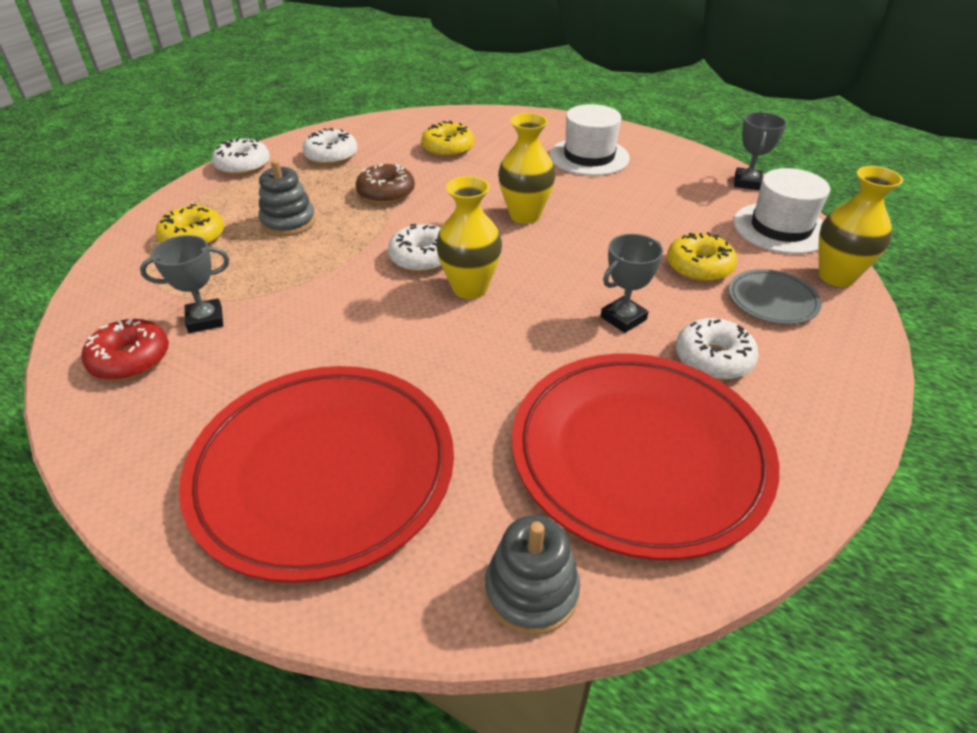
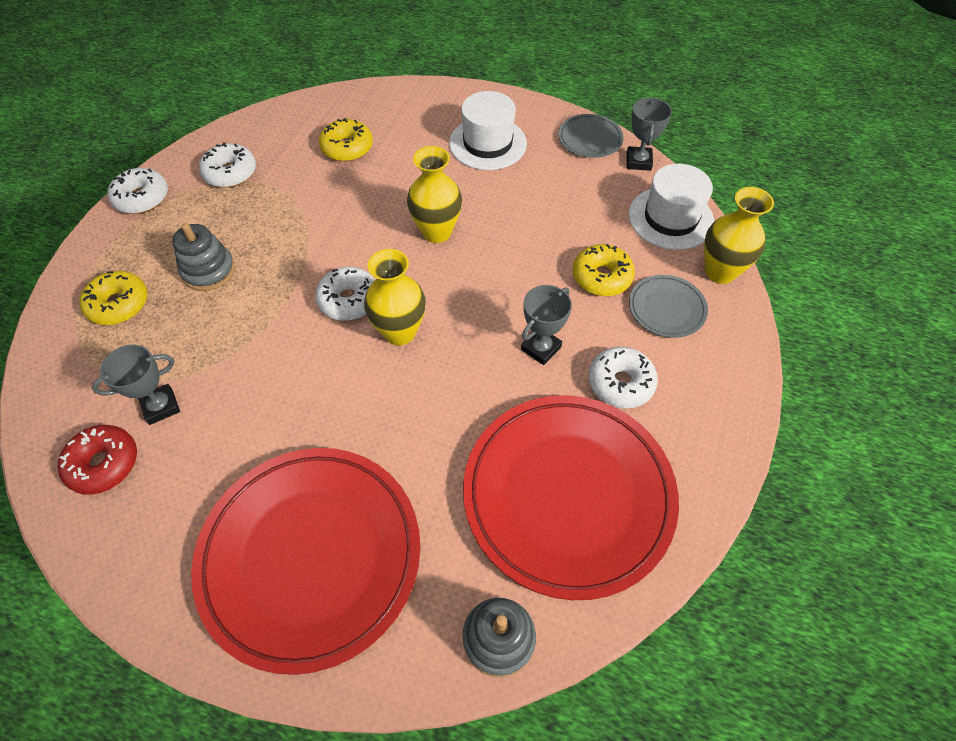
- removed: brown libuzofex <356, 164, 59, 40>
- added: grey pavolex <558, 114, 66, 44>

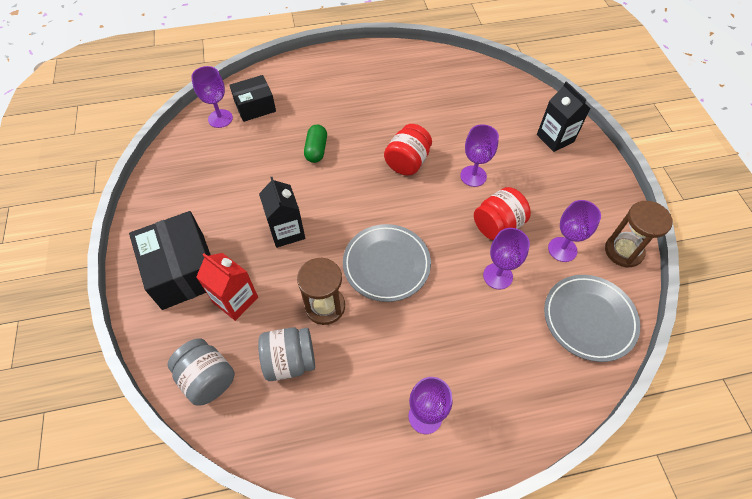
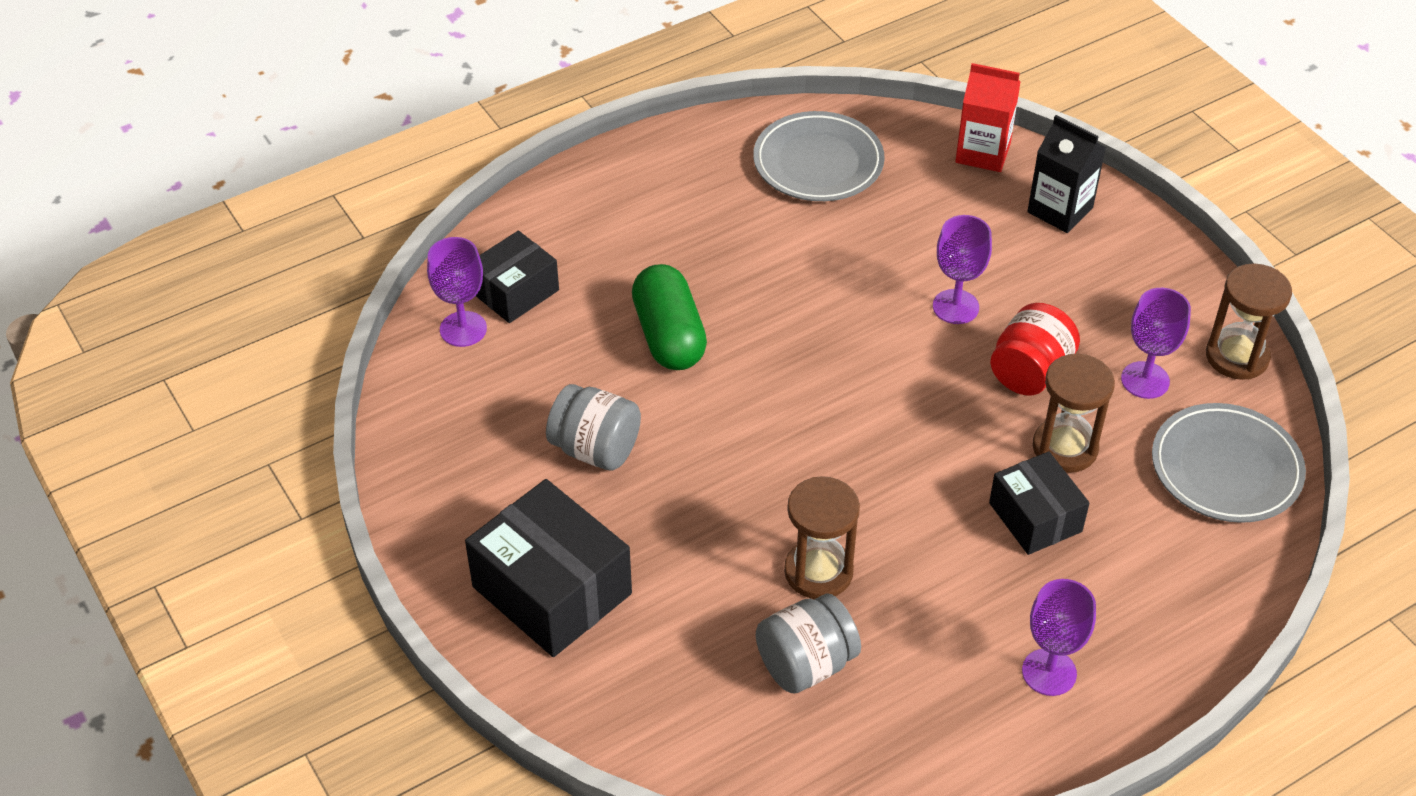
- removed: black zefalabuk <259, 177, 46, 71>
- removed: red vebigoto <384, 124, 48, 51>
- added: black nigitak <989, 451, 101, 104>
- moved: grey vebigoto <168, 338, 67, 68> to <546, 384, 95, 87>
- moved: red zefalabuk <196, 253, 62, 68> to <955, 63, 66, 109>
- moved: grey pavolex <343, 224, 88, 78> to <753, 111, 132, 90>
- replaced: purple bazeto <483, 228, 47, 61> to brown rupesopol <1033, 353, 82, 120>
- resized: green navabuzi <304, 125, 23, 38> = <632, 264, 75, 106> x1.56

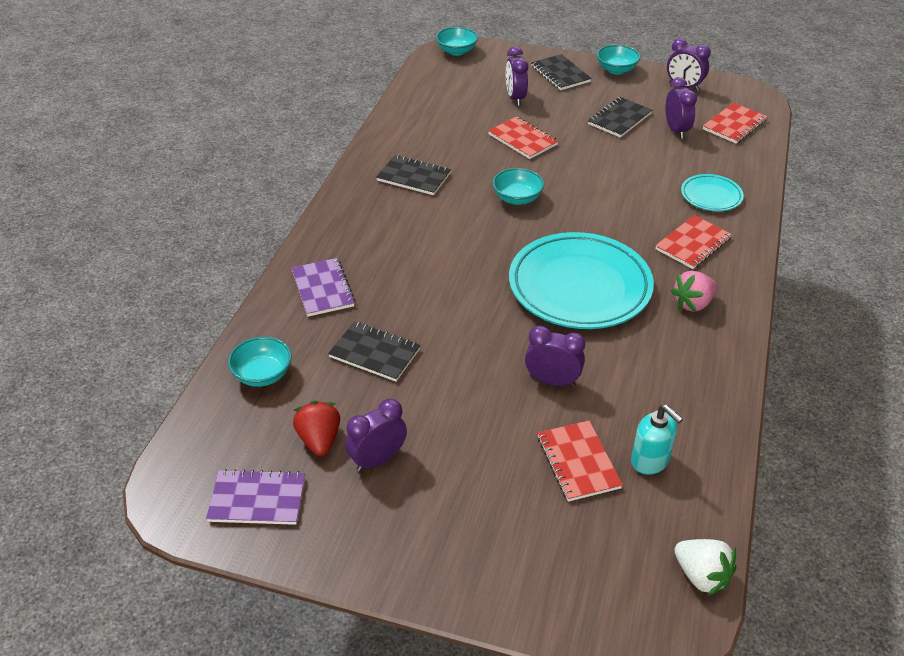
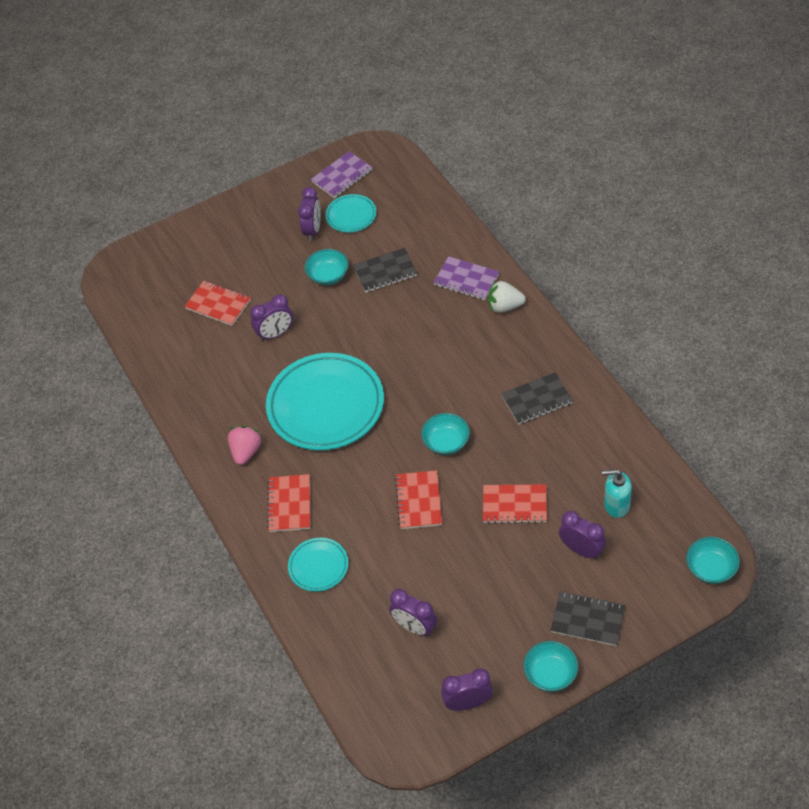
- removed: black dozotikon <588, 97, 64, 41>
- moved: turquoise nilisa <228, 336, 64, 51> to <305, 249, 44, 36>
- moved: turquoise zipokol <631, 405, 52, 70> to <602, 470, 30, 48>
- moved: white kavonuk <674, 539, 63, 57> to <488, 280, 38, 33>
- moved: red dozotikon <703, 103, 65, 41> to <395, 470, 47, 59>
- replaced: red kavonuk <293, 400, 47, 56> to turquoise pavolex <326, 194, 50, 39>

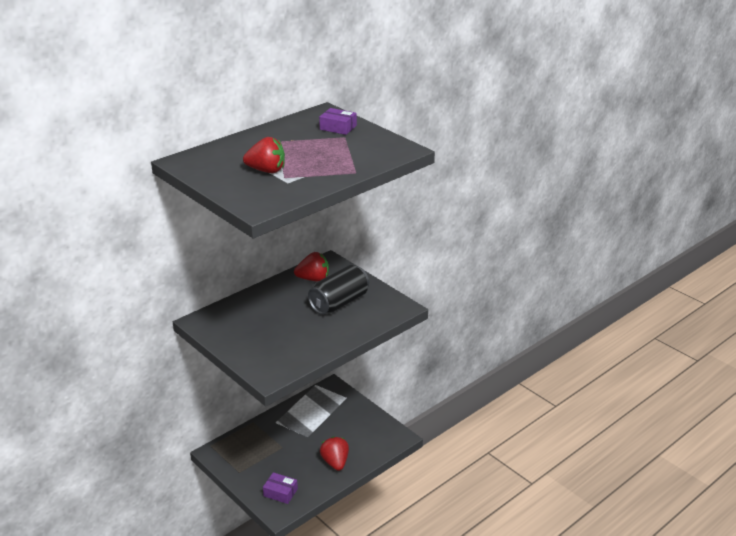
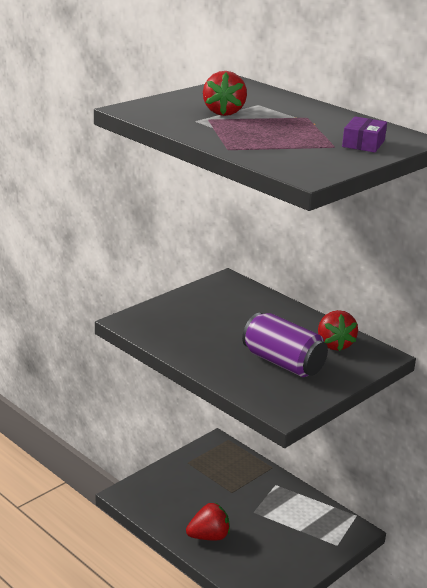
- removed: purple nigitak <263, 472, 35, 32>
- recoloured: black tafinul <308, 265, 61, 49> to purple tafinul <242, 313, 86, 64>

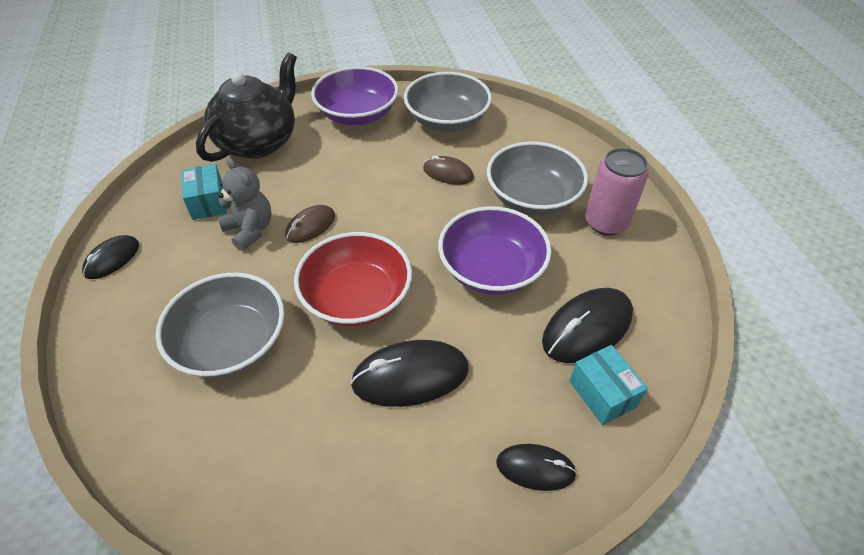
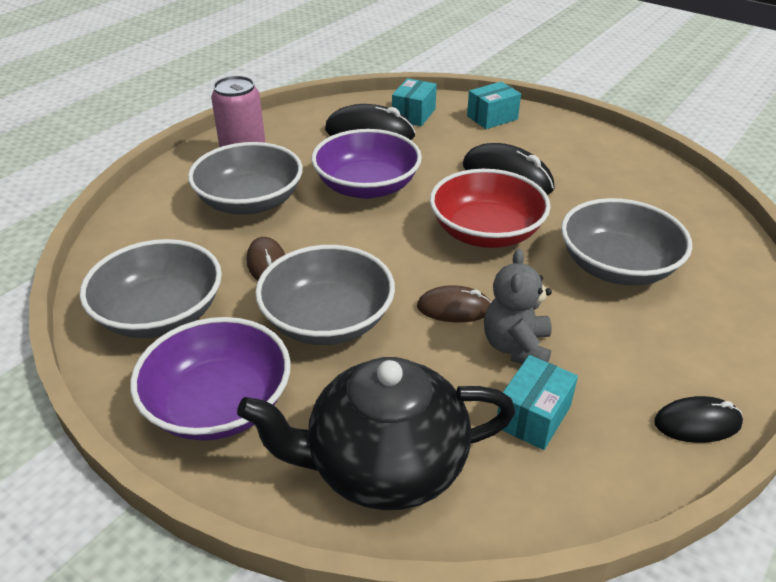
- added: grey nilisa <255, 245, 140, 100>
- replaced: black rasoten <496, 444, 81, 47> to turquoise nigitak <467, 82, 54, 47>

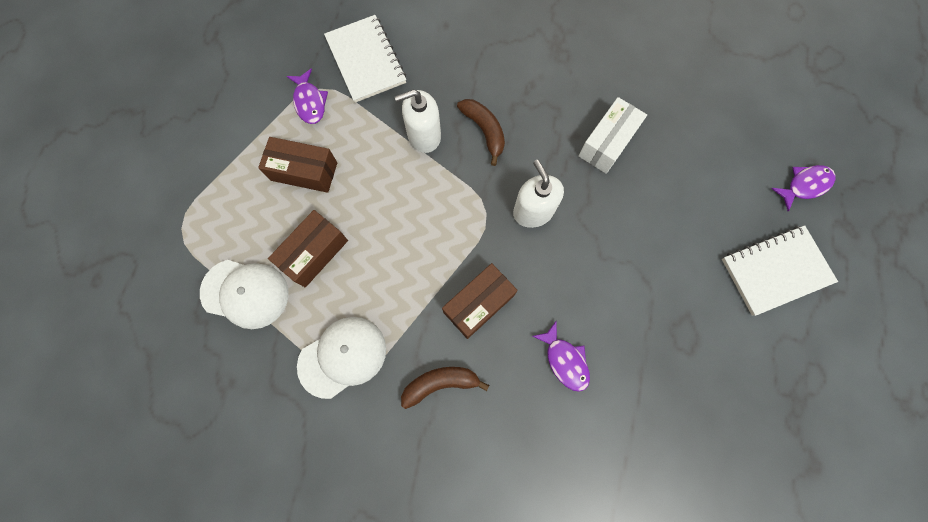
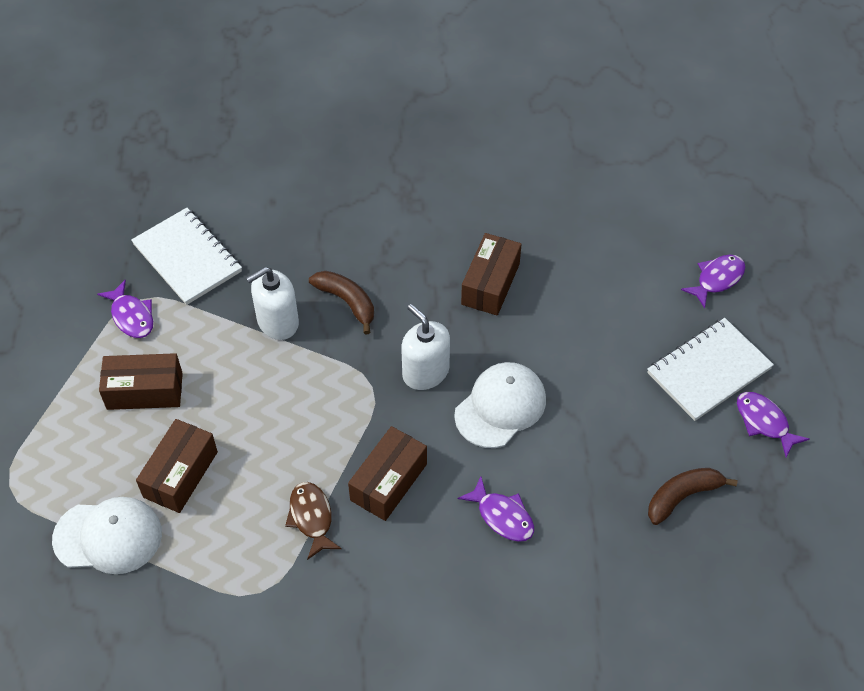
- added: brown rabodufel <285, 482, 57, 78>
- added: purple rabodufel <737, 392, 72, 65>
- moved: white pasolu <297, 317, 89, 82> to <454, 362, 92, 86>
- moved: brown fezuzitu <401, 367, 88, 42> to <648, 468, 90, 57>
- recoloured: white nigitak <578, 97, 69, 77> to brown nigitak <461, 233, 61, 83>

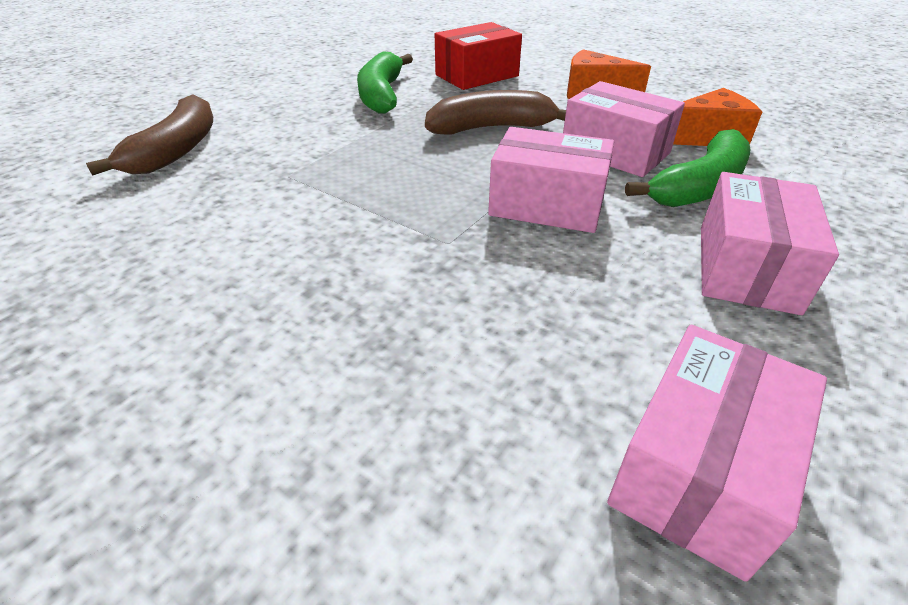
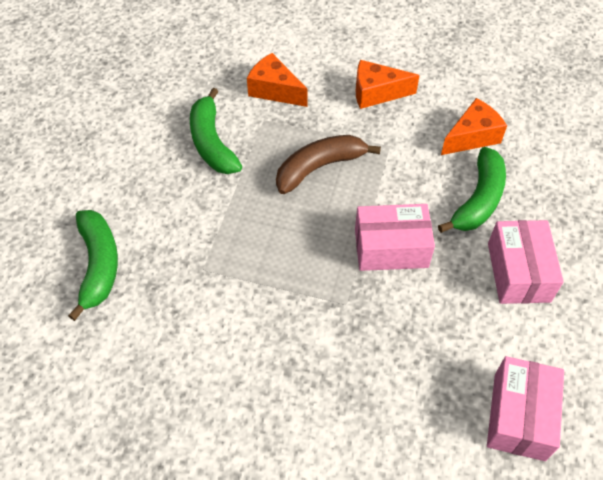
- removed: pink nigitak <563, 81, 122, 96>
- replaced: red nigitak <435, 22, 87, 68> to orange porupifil <247, 53, 61, 54>
- recoloured: brown fezuzitu <86, 94, 127, 82> to green fezuzitu <68, 210, 50, 111>

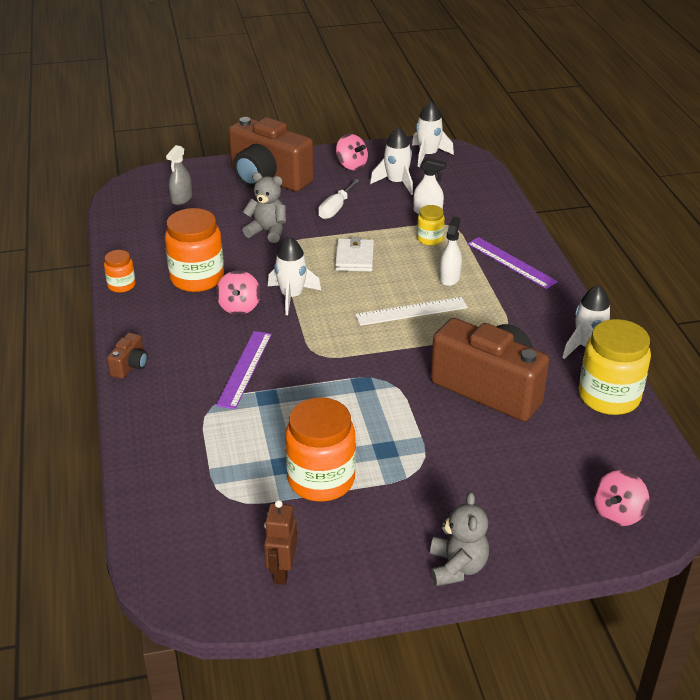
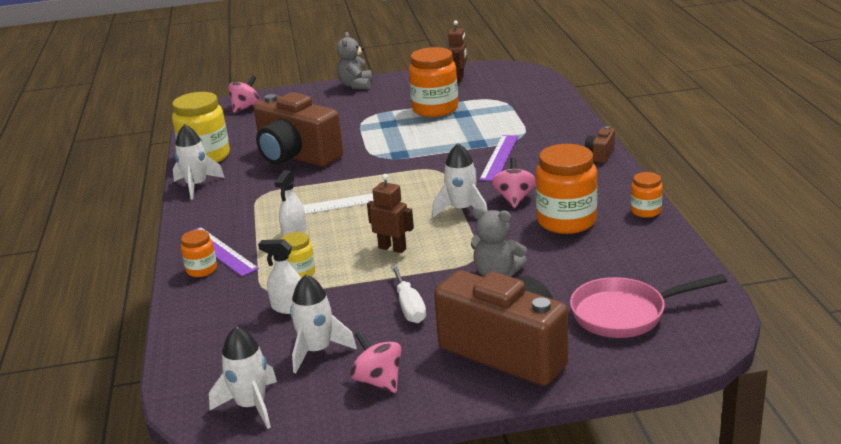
- added: orange vebigoto <181, 230, 36, 47>
- replaced: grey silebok <166, 145, 26, 60> to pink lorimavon <570, 274, 157, 64>
- replaced: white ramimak <335, 237, 39, 35> to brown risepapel <367, 174, 47, 79>
- turned: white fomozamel <318, 179, 42, 40> = <391, 265, 35, 58> 135 degrees clockwise

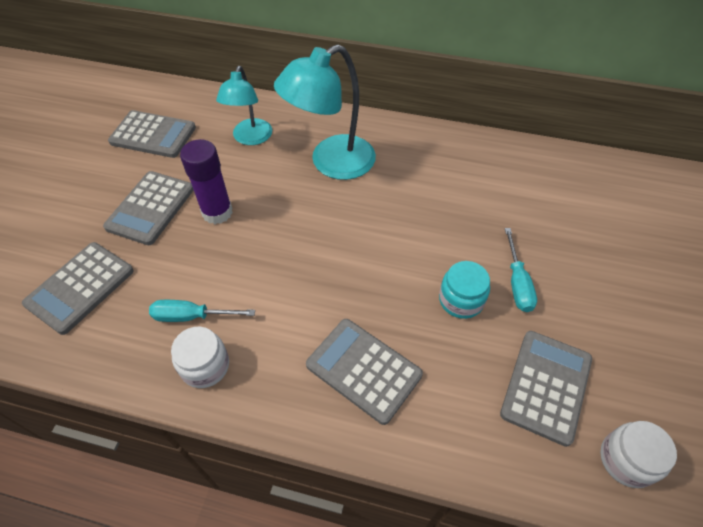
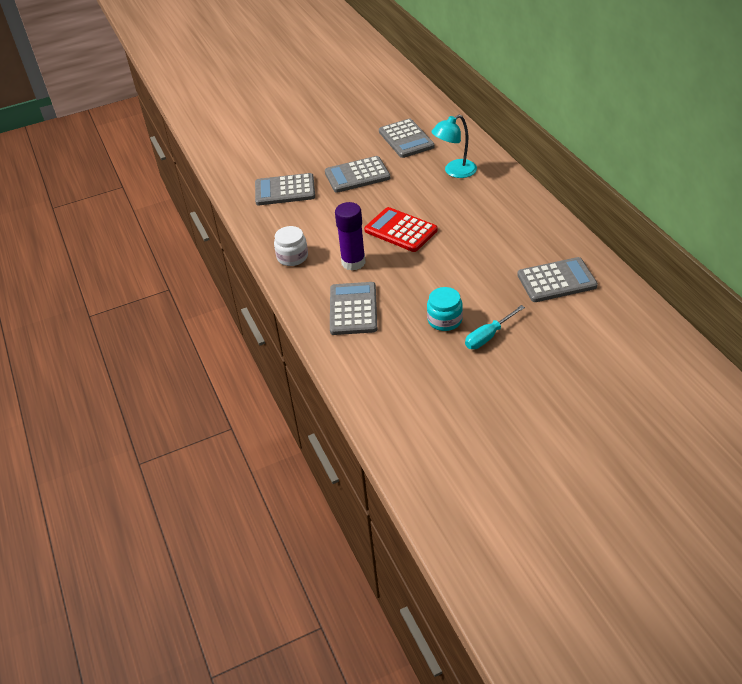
- removed: turquoise fomozamel <149, 300, 106, 22>
- removed: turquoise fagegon <274, 45, 102, 135>
- removed: white vebigoto <600, 421, 77, 67>
- added: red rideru <364, 207, 74, 45>
- moved: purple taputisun <180, 139, 53, 85> to <335, 202, 31, 69>
- moved: grey rideru <500, 331, 92, 116> to <517, 257, 81, 45>

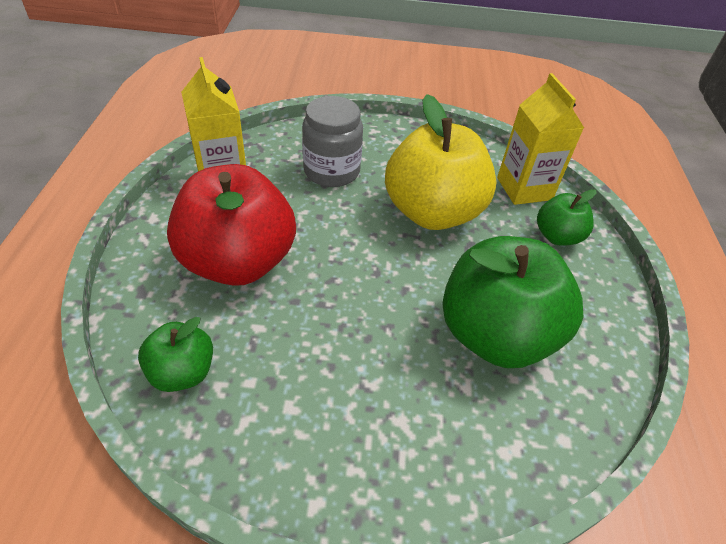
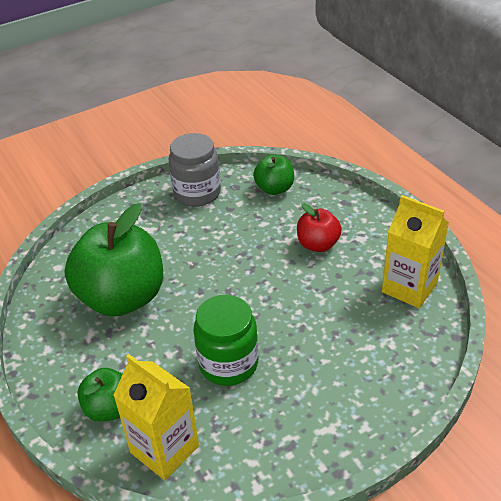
- moved: grey vebigoto <302, 96, 61, 91> to <168, 133, 53, 73>
- replaced: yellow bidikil <385, 94, 111, 136> to green vebigoto <193, 295, 65, 91>
- resized: red bidikil <167, 164, 129, 122> = <297, 203, 45, 49> x0.50

